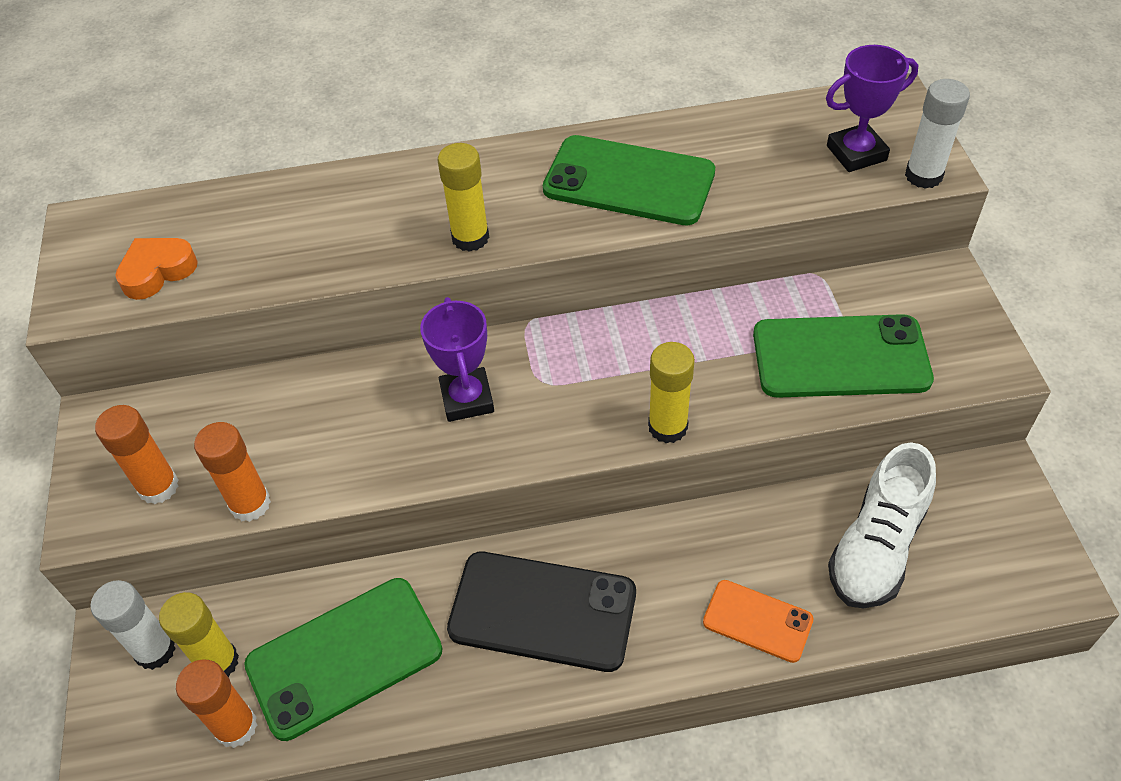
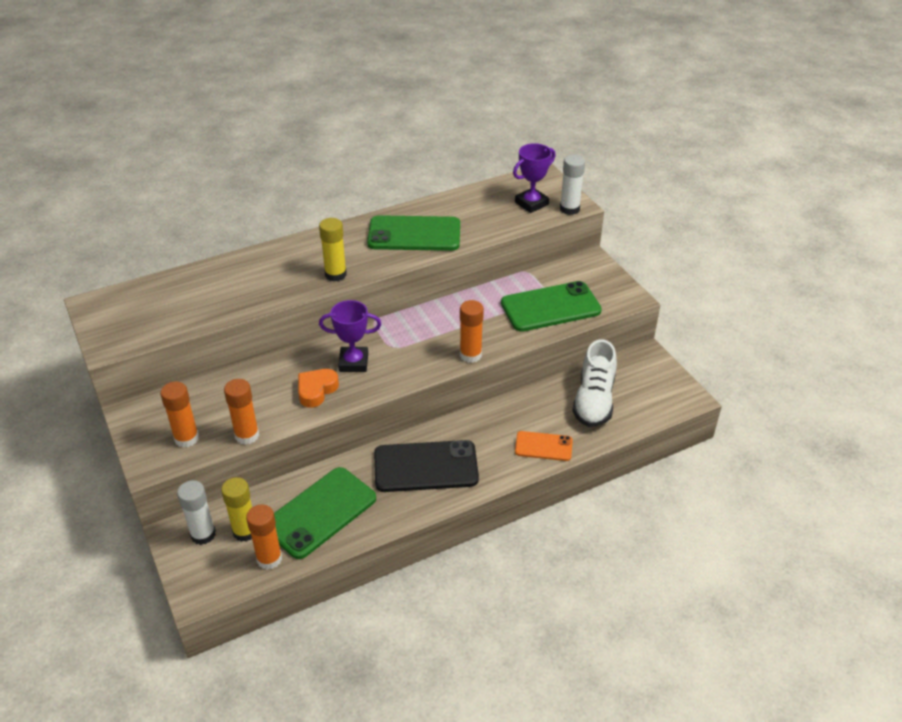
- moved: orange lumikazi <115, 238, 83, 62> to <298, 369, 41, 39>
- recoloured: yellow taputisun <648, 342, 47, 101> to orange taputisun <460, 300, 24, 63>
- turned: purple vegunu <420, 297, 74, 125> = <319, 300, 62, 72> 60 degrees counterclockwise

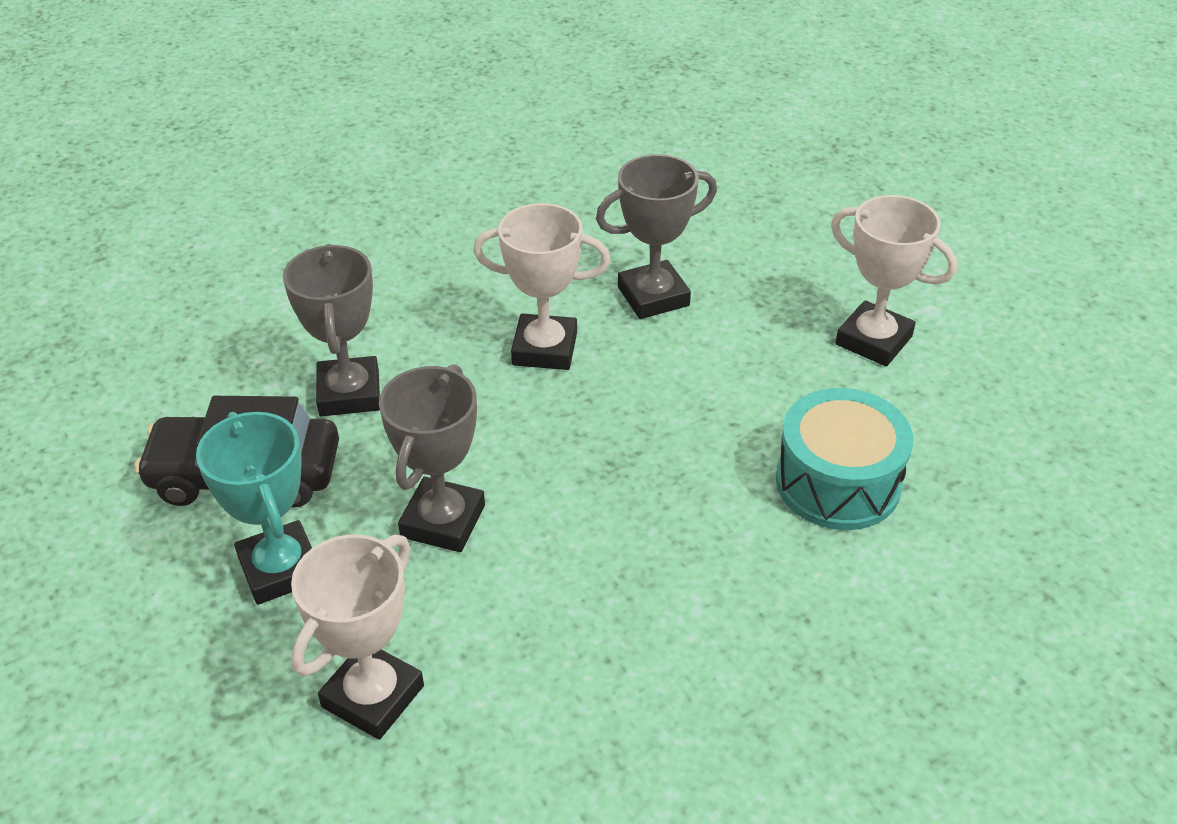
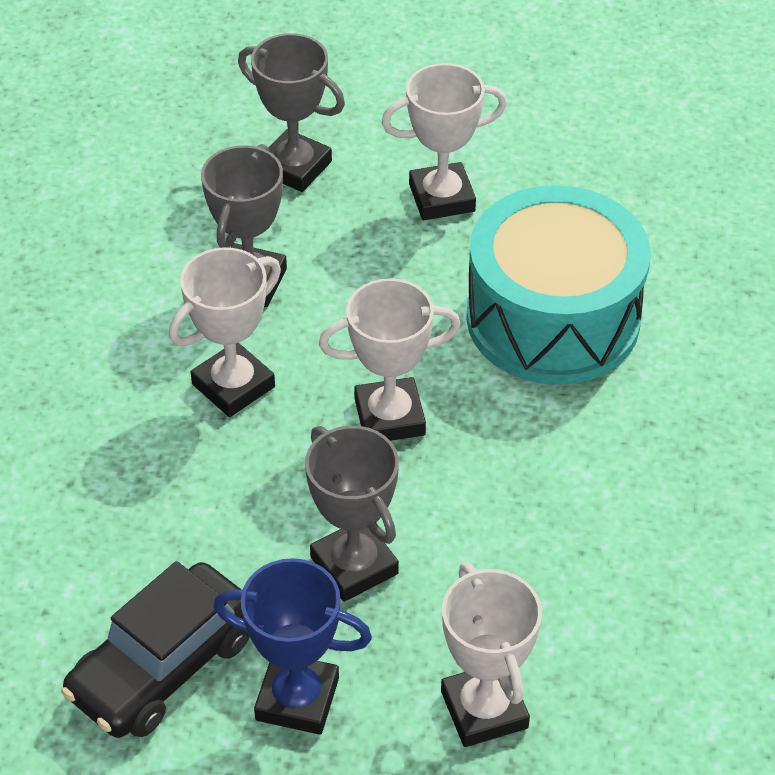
- added: white vegunu <319, 278, 142, 163>
- moved: grey vegunu <283, 244, 97, 172> to <238, 33, 107, 159>
- recoloured: turquoise vegunu <196, 412, 116, 193> to blue vegunu <214, 558, 158, 177>
- resized: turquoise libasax <776, 388, 137, 142> = <466, 185, 185, 200> x1.54

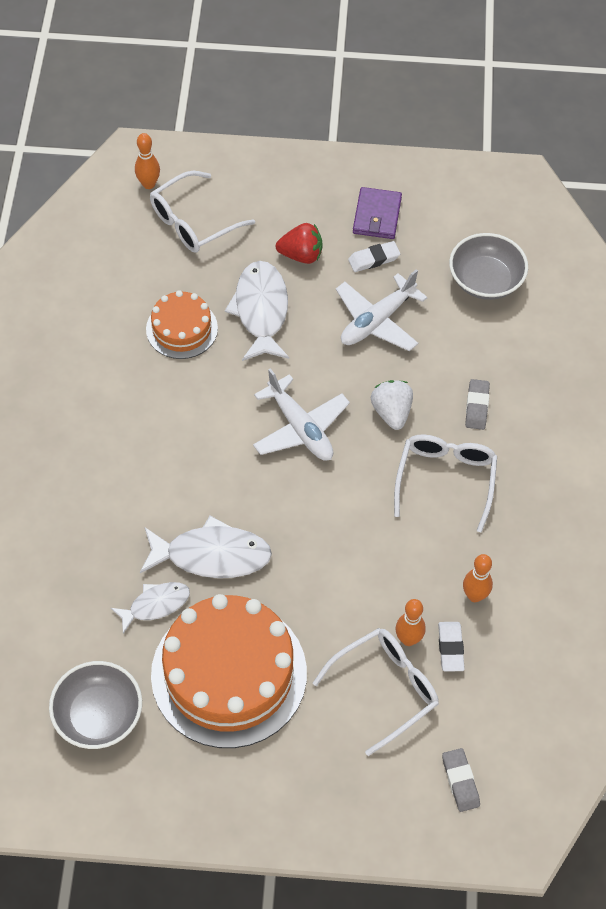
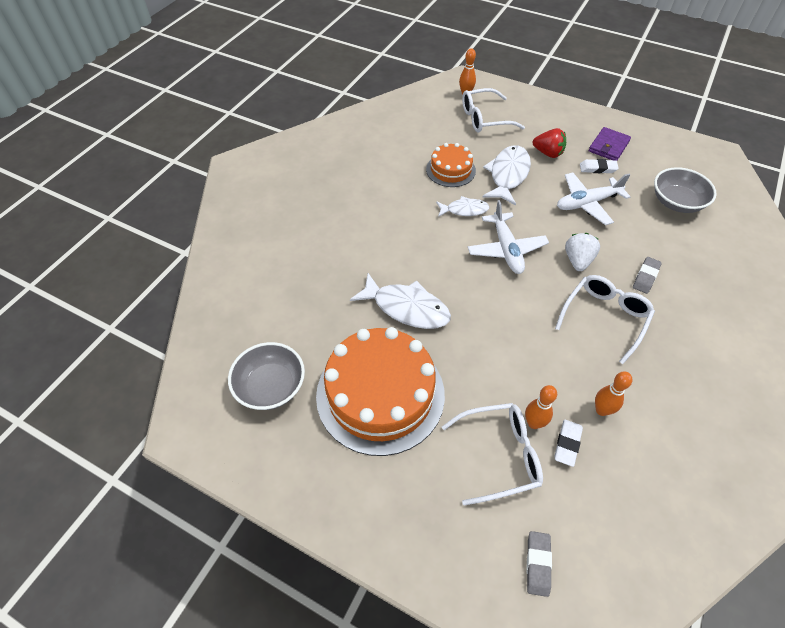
- moved: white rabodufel <111, 582, 79, 52> to <436, 196, 54, 21>

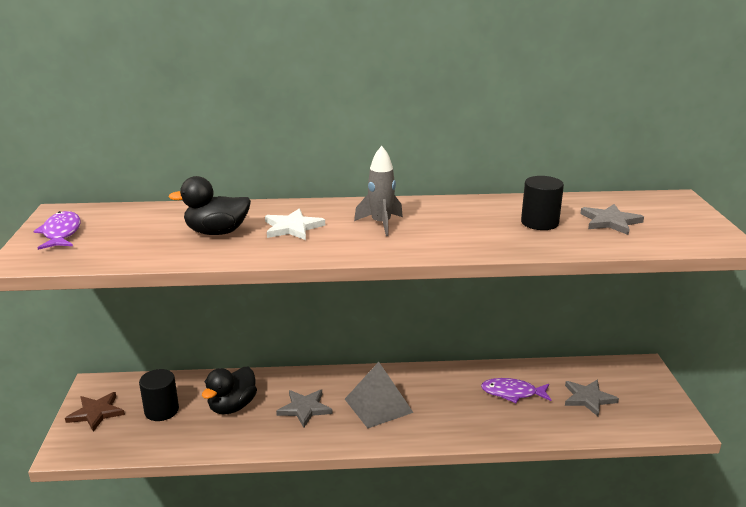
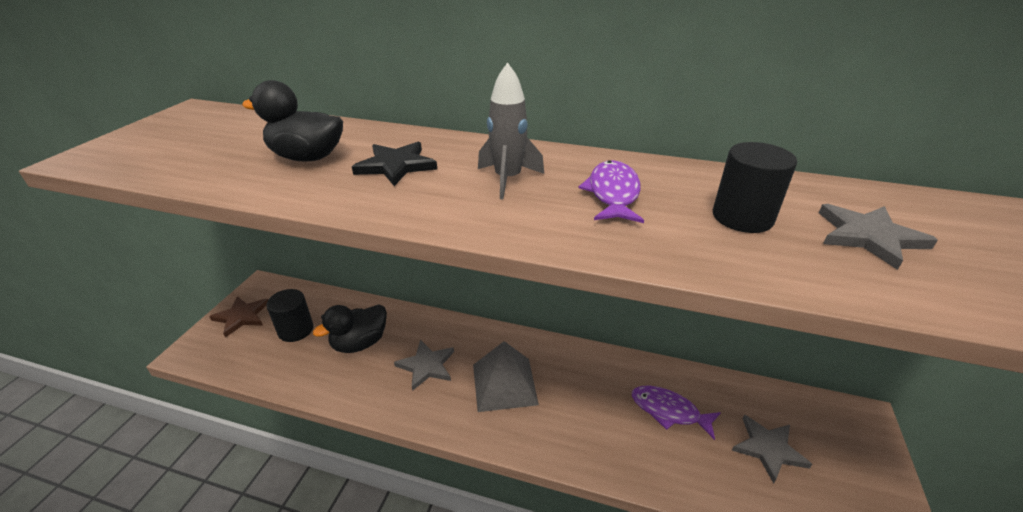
- moved: purple rabodufel <33, 211, 48, 39> to <579, 160, 65, 63>
- recoloured: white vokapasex <265, 209, 60, 31> to black vokapasex <352, 142, 85, 44>

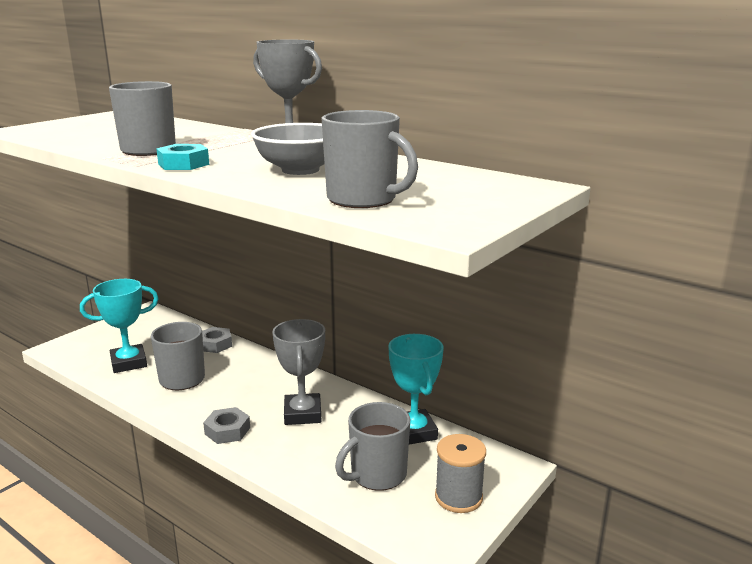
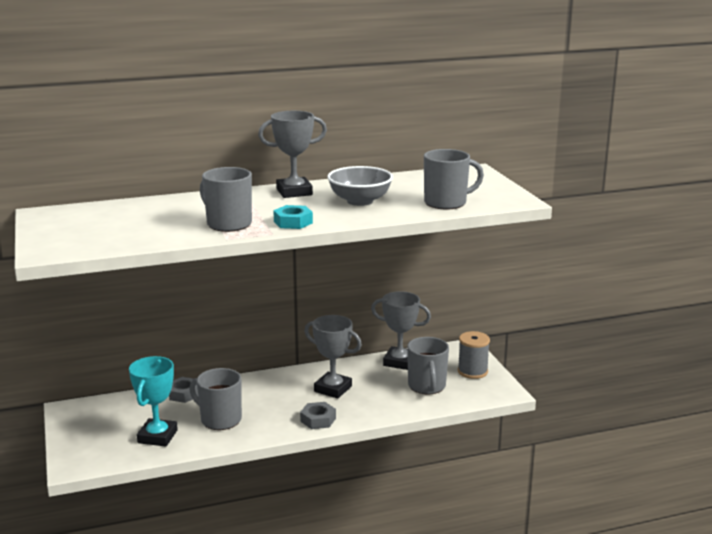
- recoloured: turquoise vegunu <389, 334, 55, 110> to grey vegunu <371, 291, 60, 79>

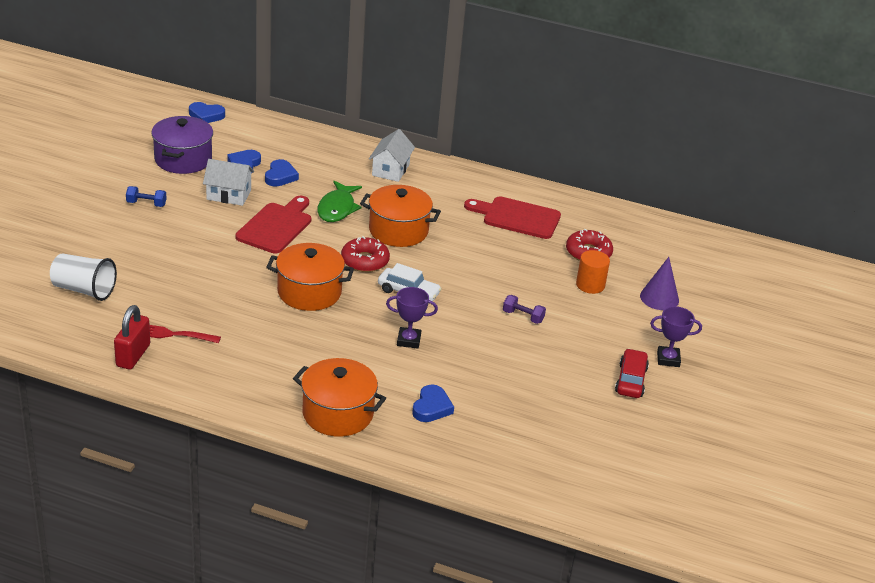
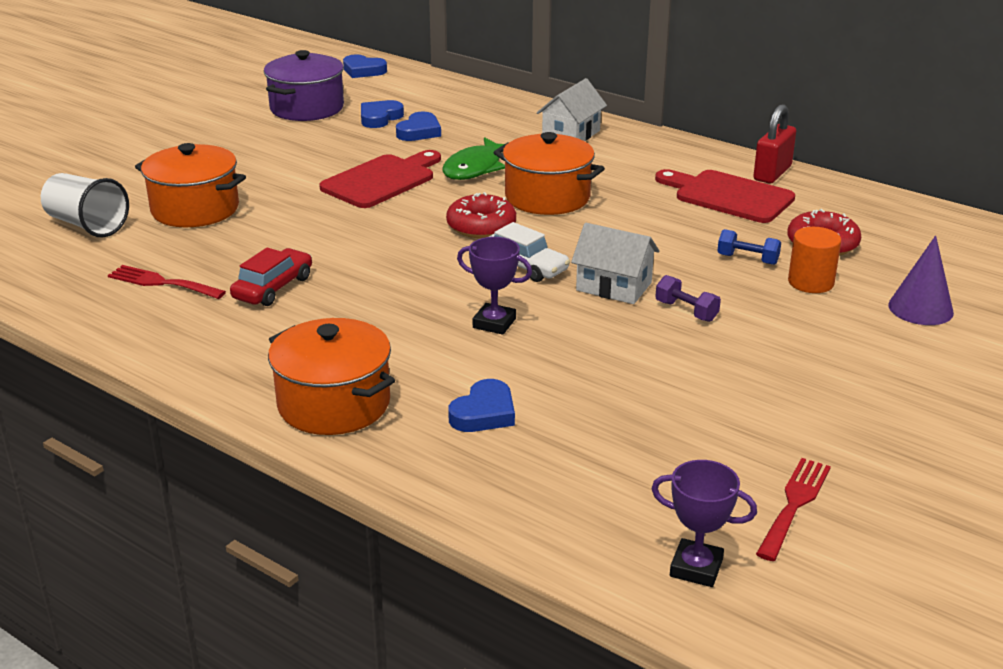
- added: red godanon <756, 458, 75, 103>
- moved: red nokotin <114, 305, 36, 64> to <753, 104, 43, 80>
- moved: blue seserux <126, 186, 41, 21> to <717, 229, 64, 36>
- moved: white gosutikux <203, 159, 51, 47> to <571, 223, 88, 81>
- moved: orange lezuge <266, 243, 88, 68> to <135, 143, 111, 84>
- moved: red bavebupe <615, 348, 34, 50> to <230, 247, 82, 59>
- moved: purple vegunu <650, 306, 52, 61> to <652, 460, 105, 127>

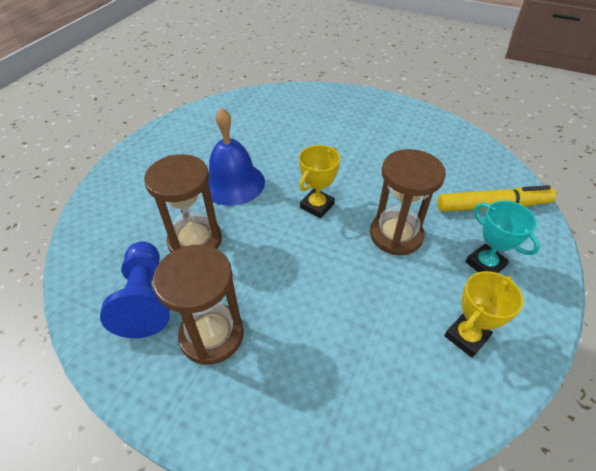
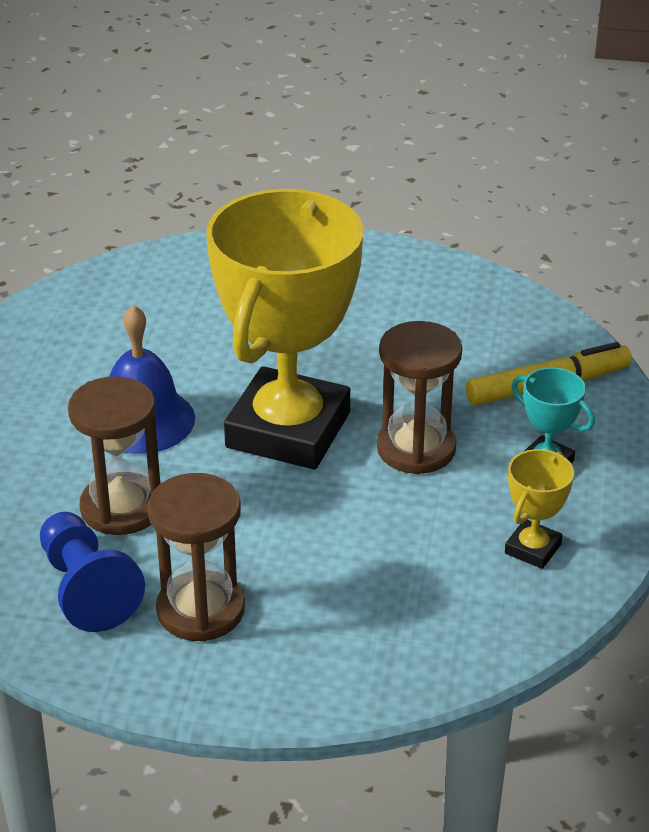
- resized: yellow vegunu <299, 145, 41, 73> = <206, 189, 157, 280> x2.47

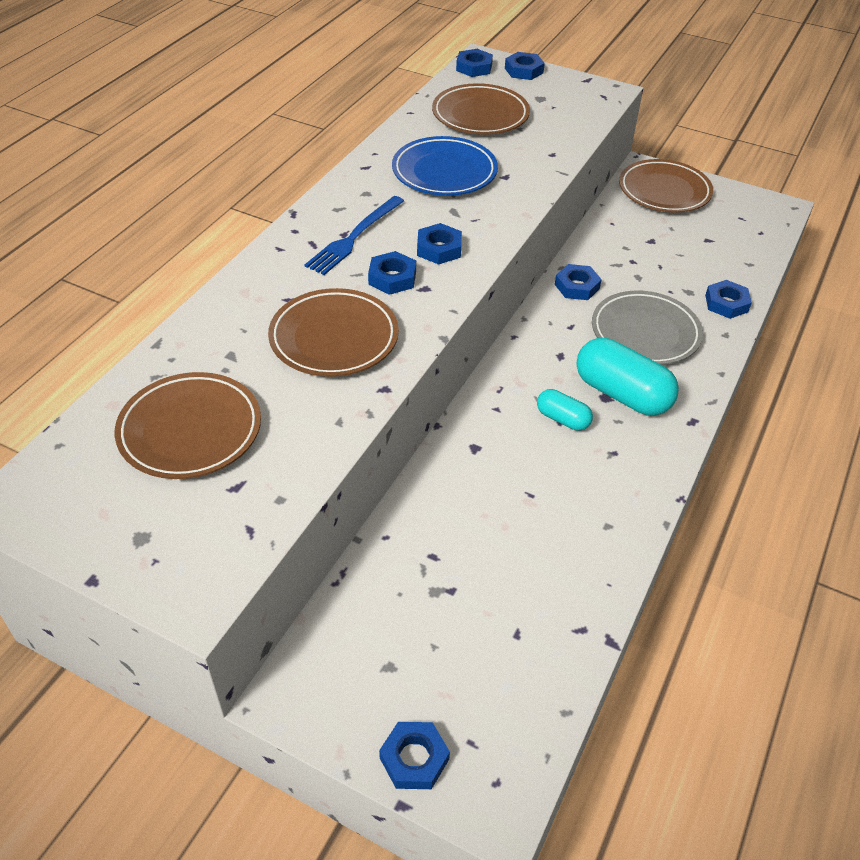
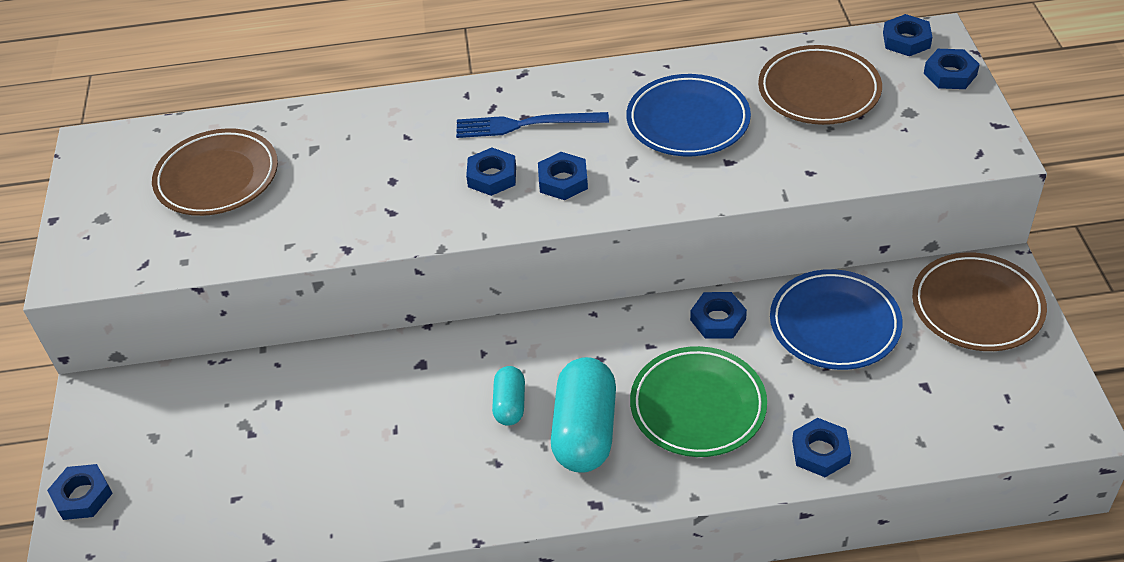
- removed: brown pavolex <268, 288, 131, 89>
- added: blue pavolex <770, 269, 133, 101>
- recoloured: grey pavolex <592, 290, 111, 75> to green pavolex <630, 346, 137, 111>

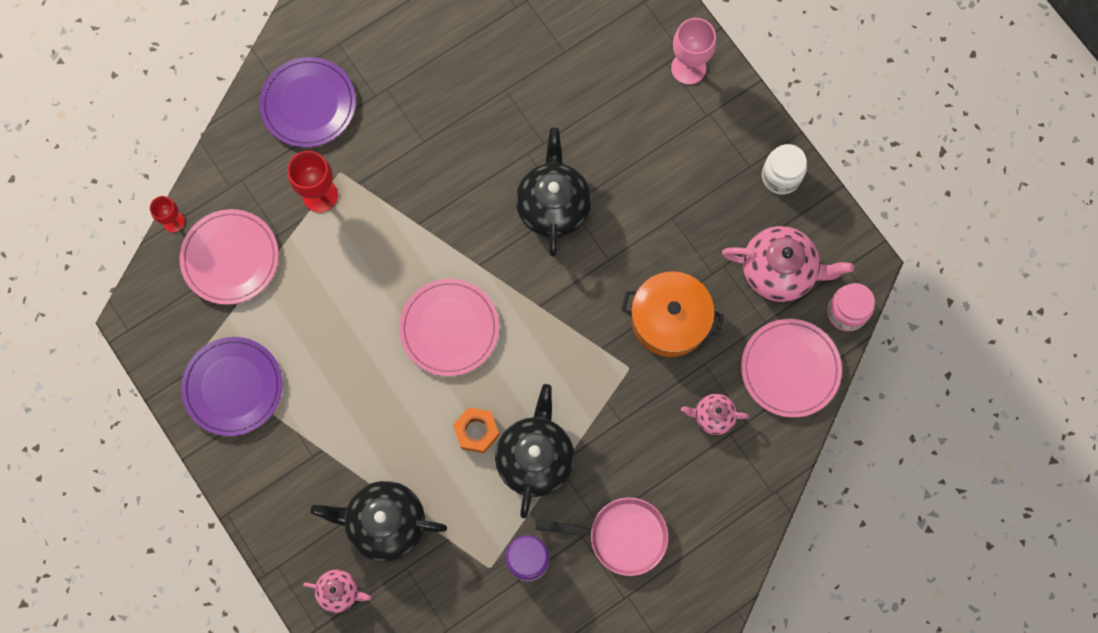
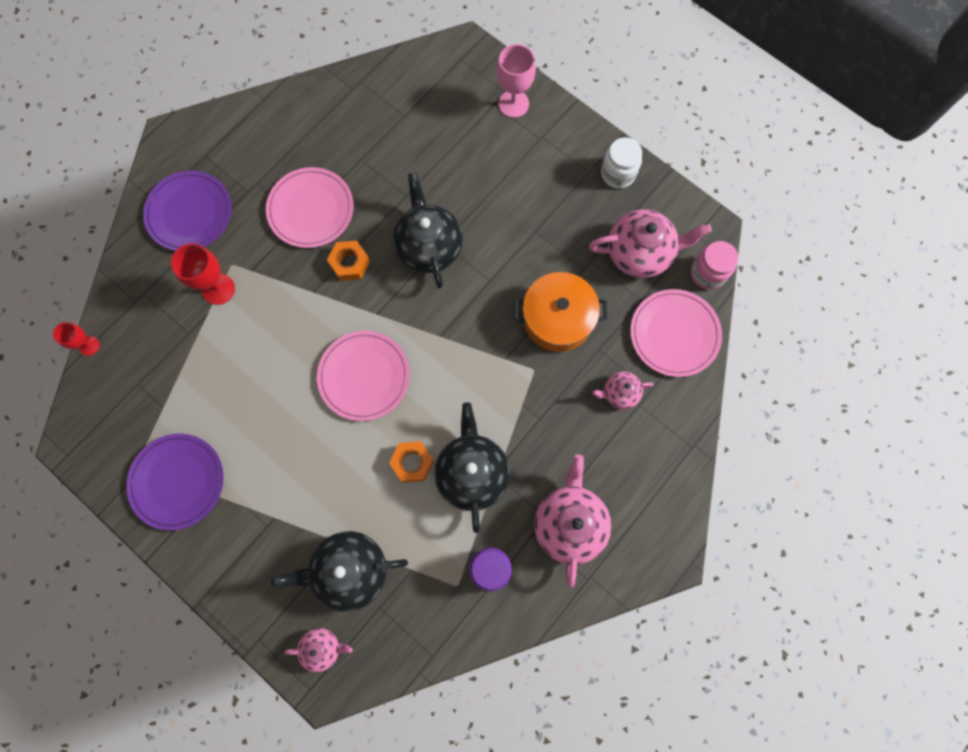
- added: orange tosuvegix <327, 241, 43, 40>
- moved: pink pavolex <180, 209, 99, 96> to <266, 167, 88, 81>
- replaced: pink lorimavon <535, 497, 134, 79> to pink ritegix <534, 454, 78, 134>

